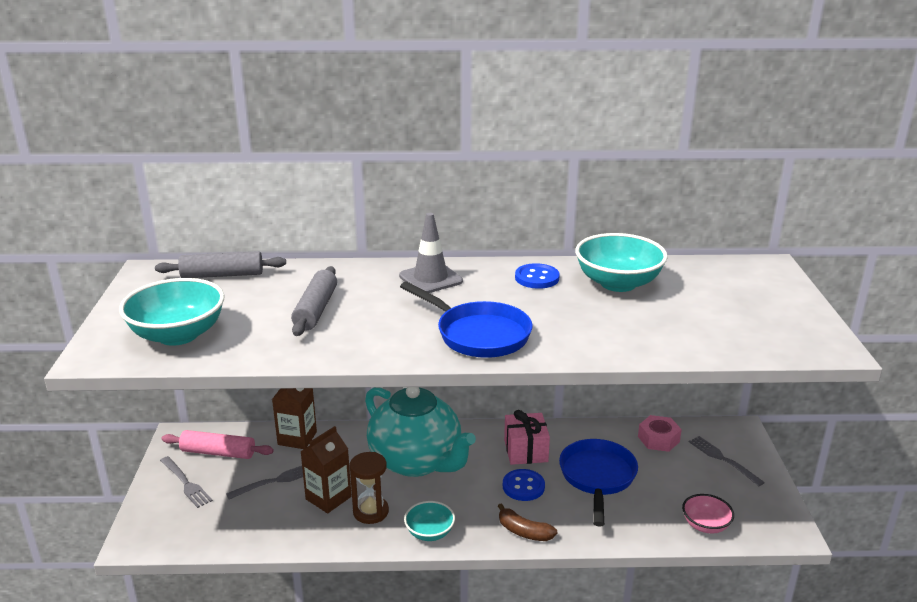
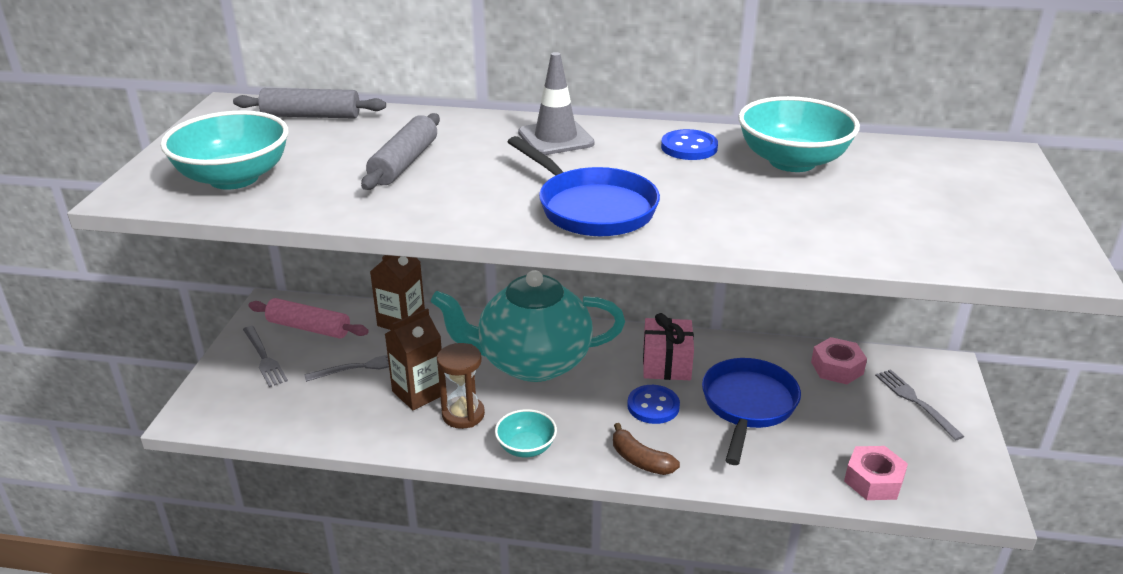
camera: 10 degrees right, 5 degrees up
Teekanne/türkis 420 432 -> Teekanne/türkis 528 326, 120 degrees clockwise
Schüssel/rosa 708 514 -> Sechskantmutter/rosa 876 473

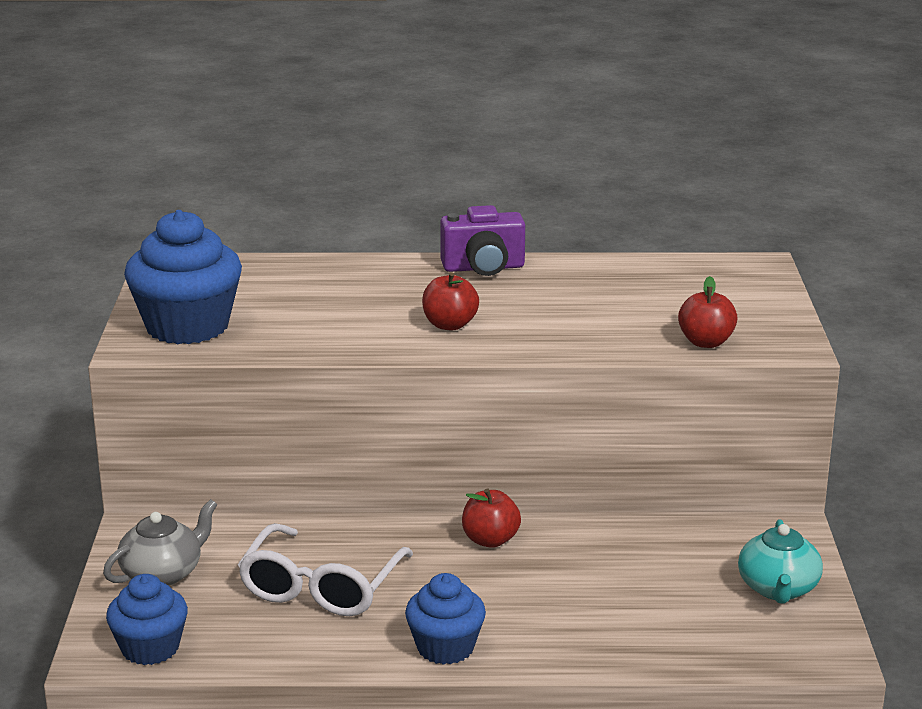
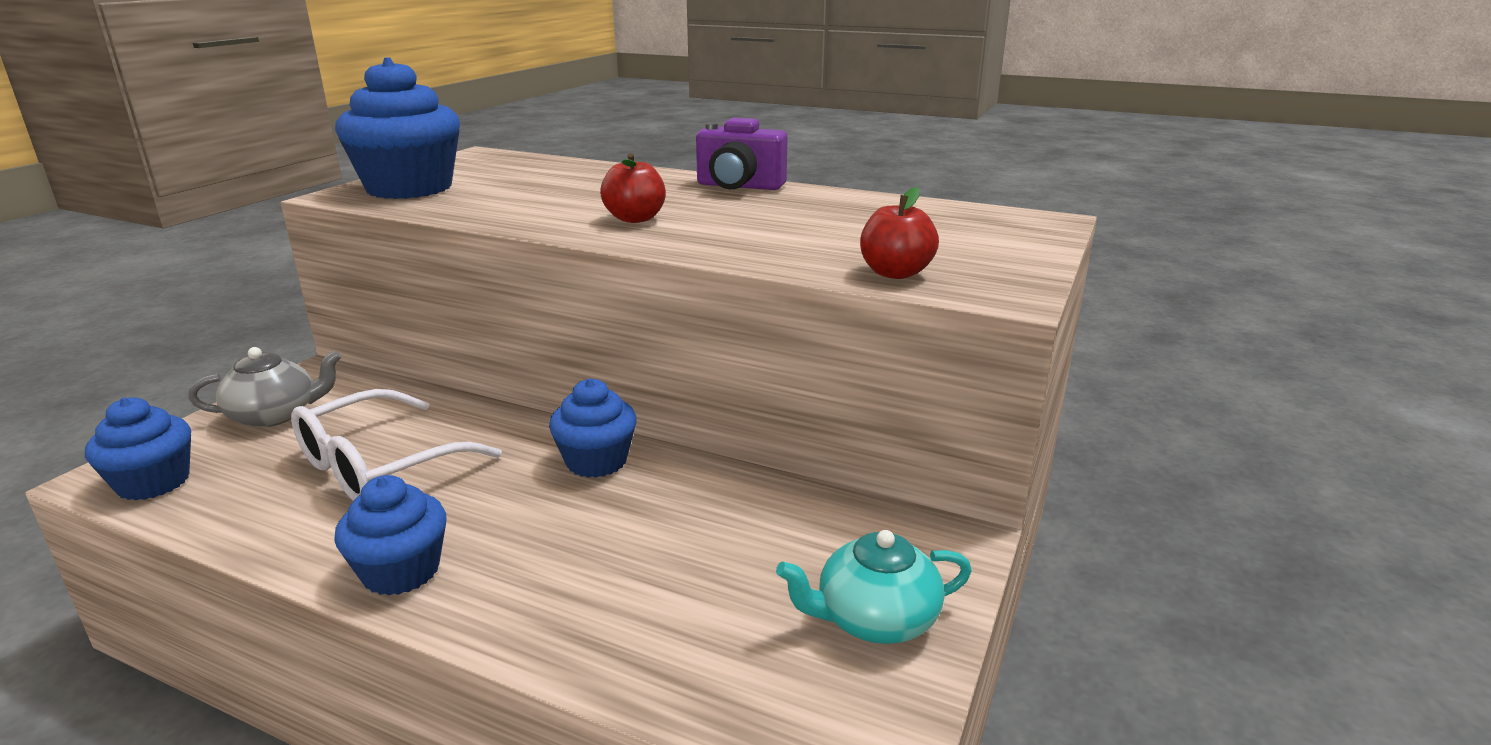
camera: 25 degrees right, 0 degrees up
Apfel/rot 491 518 -> Muffin/blau 593 428
Teekanne/türkis 780 561 -> Teekanne/türkis 874 587, 45 degrees clockwise

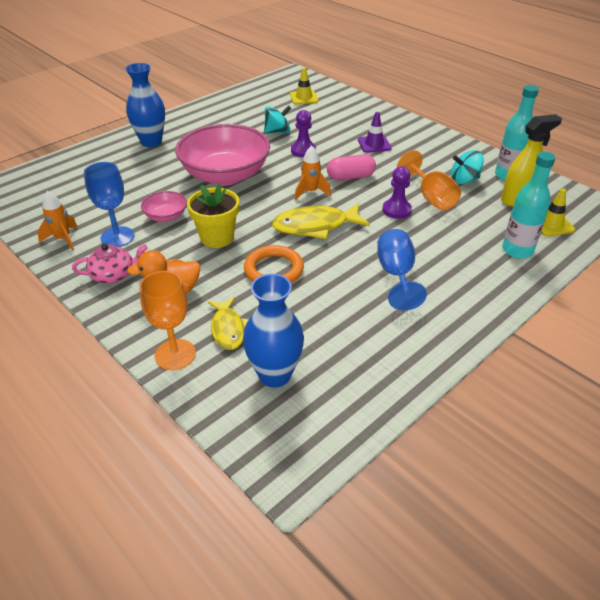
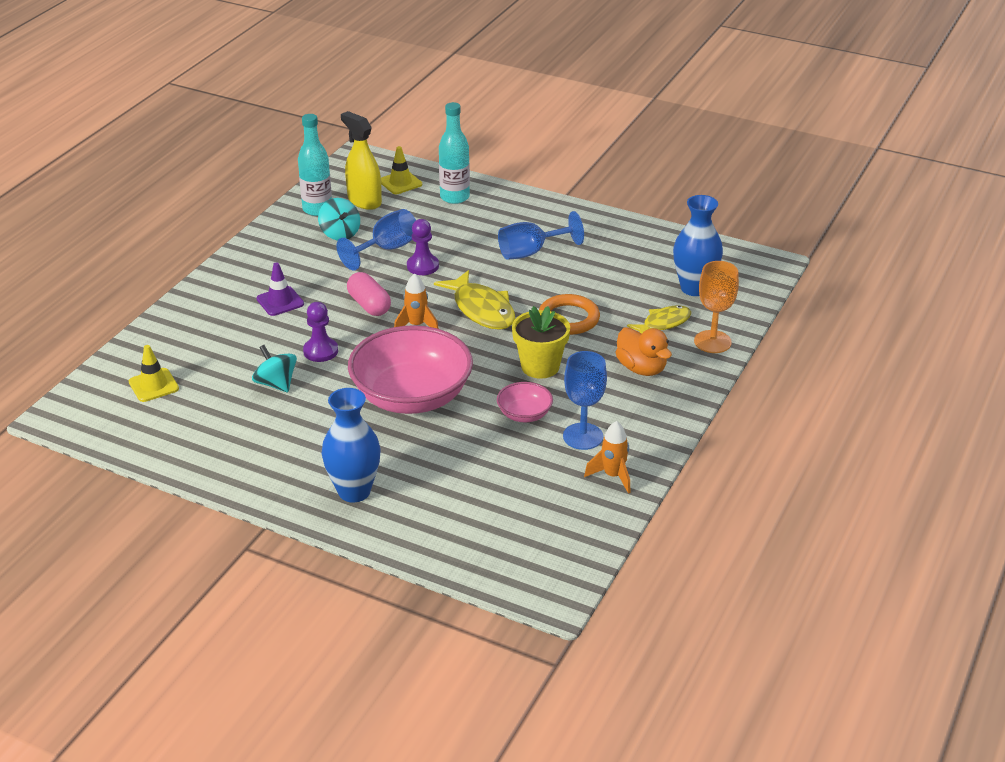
camera: 110 degrees left, 5 degrees down
Teekanne/rosa 110 264 -> none
Kelch/orange 429 180 -> Kelch/blau 376 239

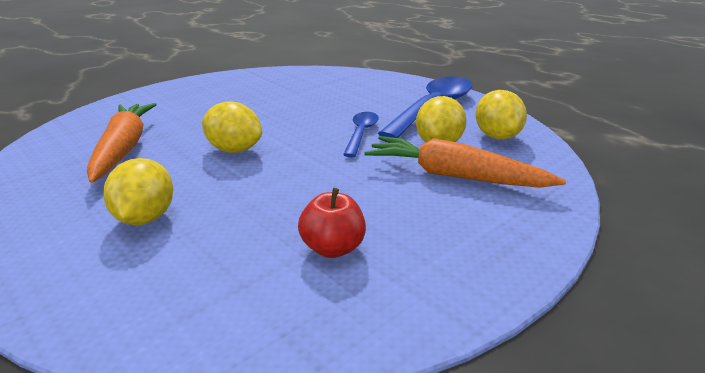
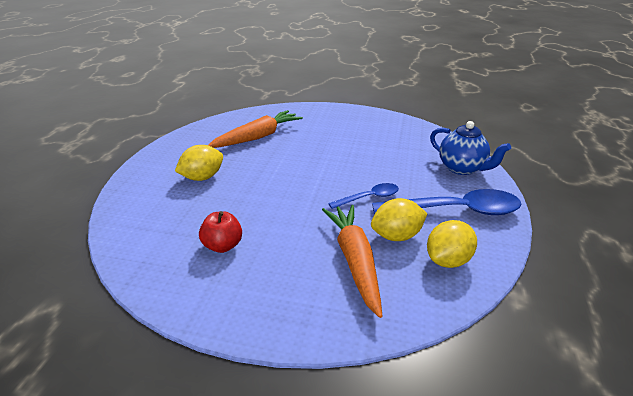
camera: 55 degrees right, 5 degrees up
Zitrone/gelb 232 127 -> none
none -> Teekanne/blau 470 148

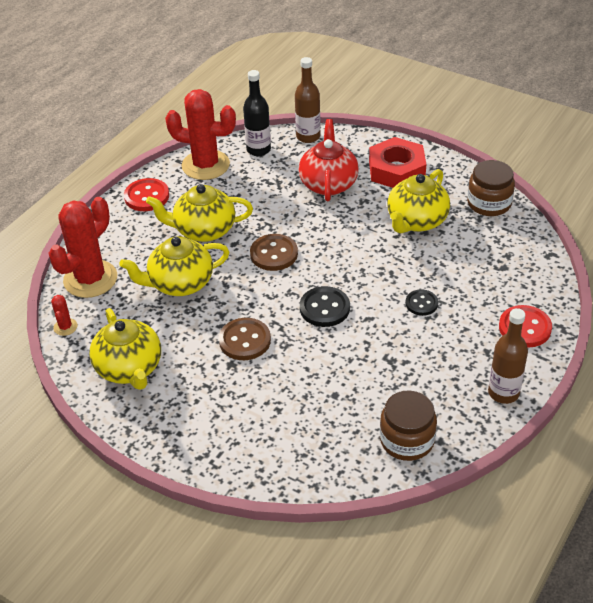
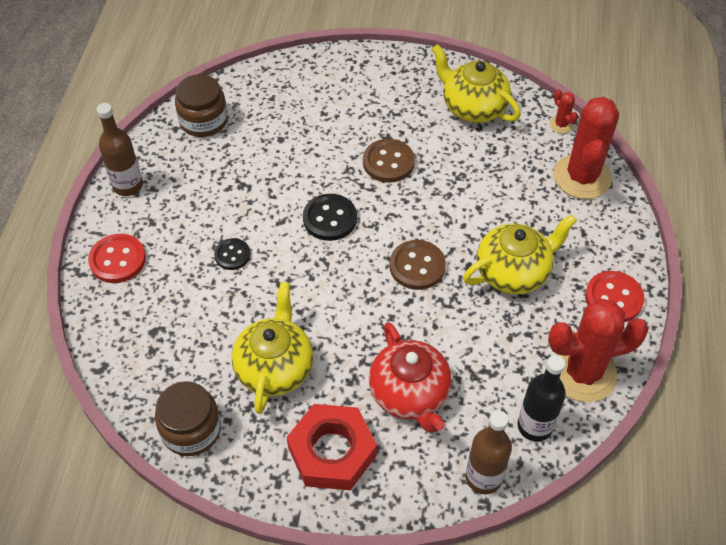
camera: 155 degrees right, 10 degrees up
Teekanne/gelb 174 266 -> none

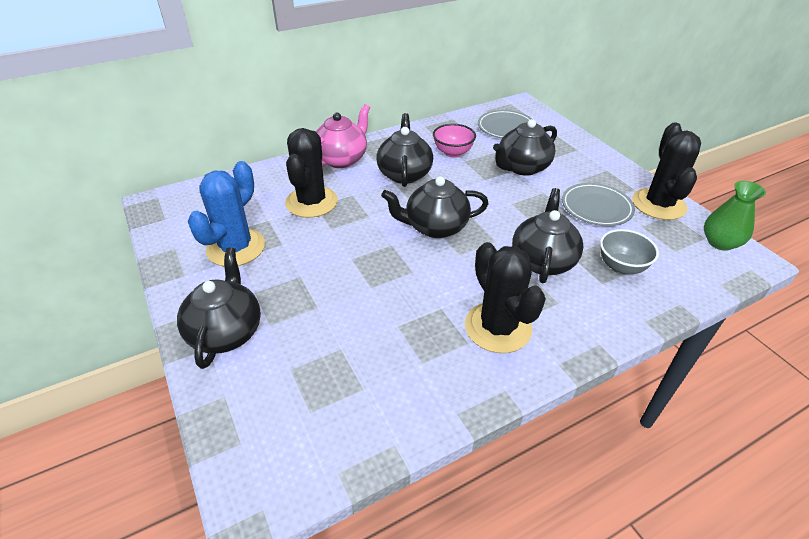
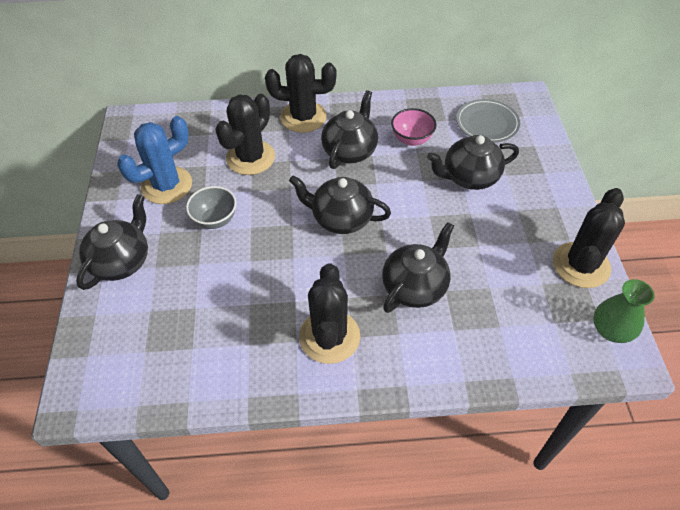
camera: 25 degrees right, 10 degrees up
Teekanne/rosa 343 136 -> Kaktus/schwarz 300 93
Teller/grau 598 204 -> none
Schüssel/grau 629 251 -> Schüssel/grau 211 207, shifted

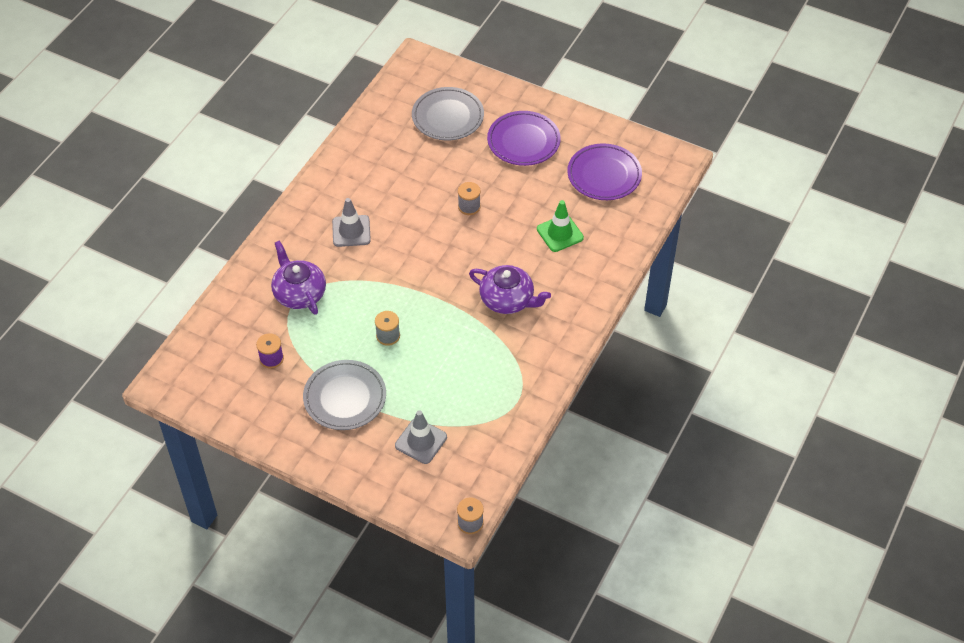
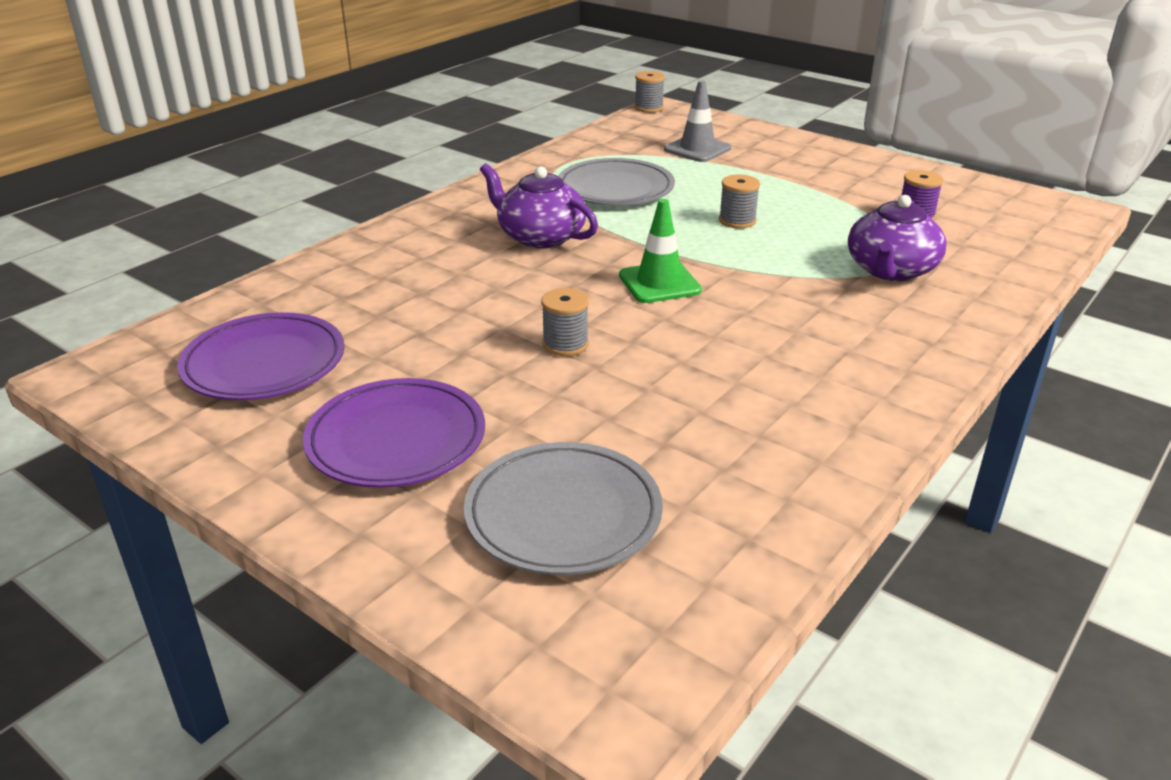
camera: 170 degrees left, 20 degrees down
Teekanne/lila 298 278 -> Teekanne/lila 897 238, 45 degrees clockwise
Teller/grau 344 395 -> Teller/grau 616 181, shifted
Leitkegel/grau 351 222 -> none
Leitkegel/grün 560 226 -> Leitkegel/grün 660 251, shifted

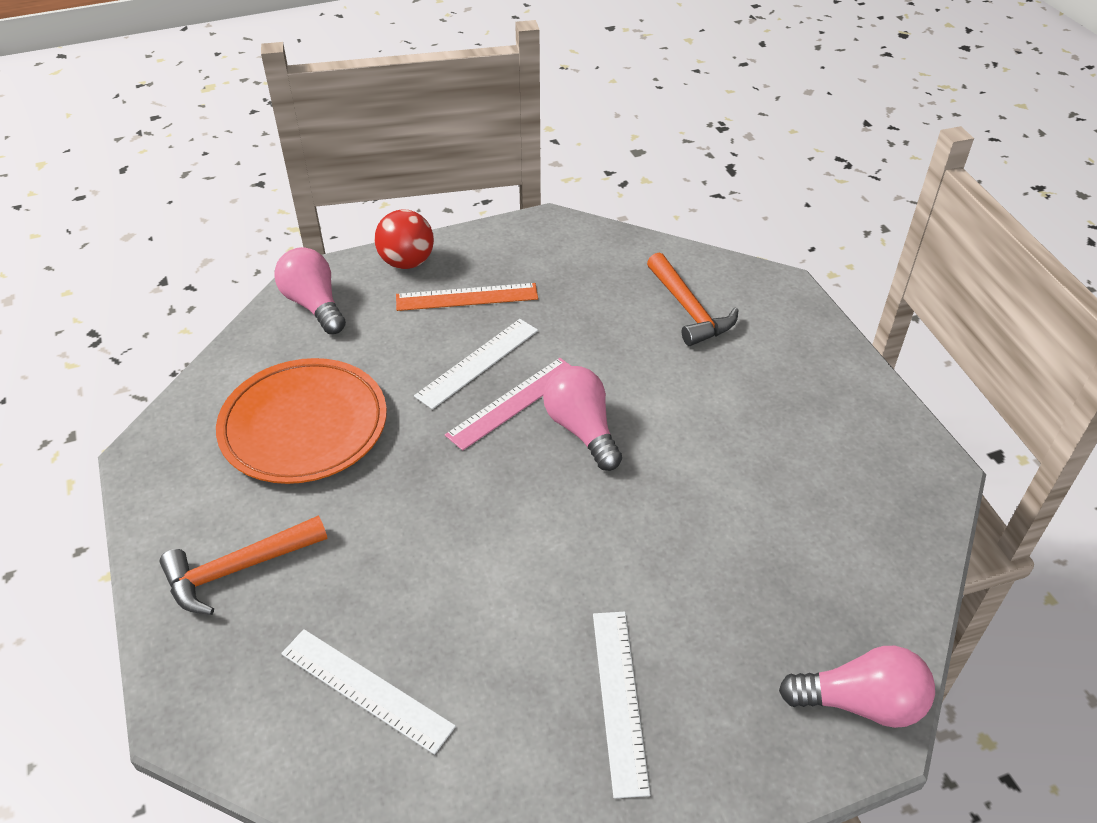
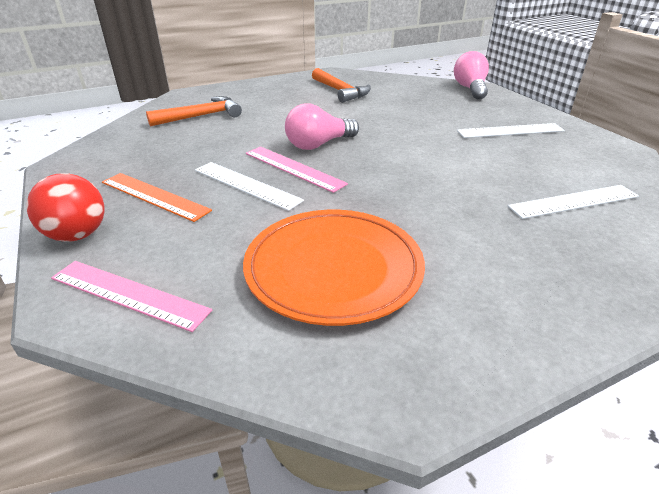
camera: 95 degrees left, 10 degrees down
Hammer/orange 244 565 -> Hammer/orange 341 85, shifted
Glühbirne/rosa 310 290 -> Lineal/rosa 131 296
Lineal/weiß 368 692 -> Lineal/weiß 573 202, 45 degrees clockwise
Lineal/orange 467 297 -> Lineal/orange 157 197, 45 degrees counterclockwise

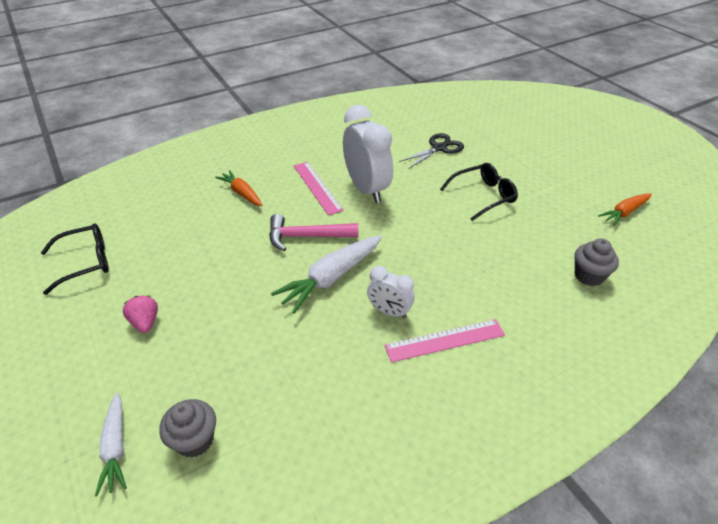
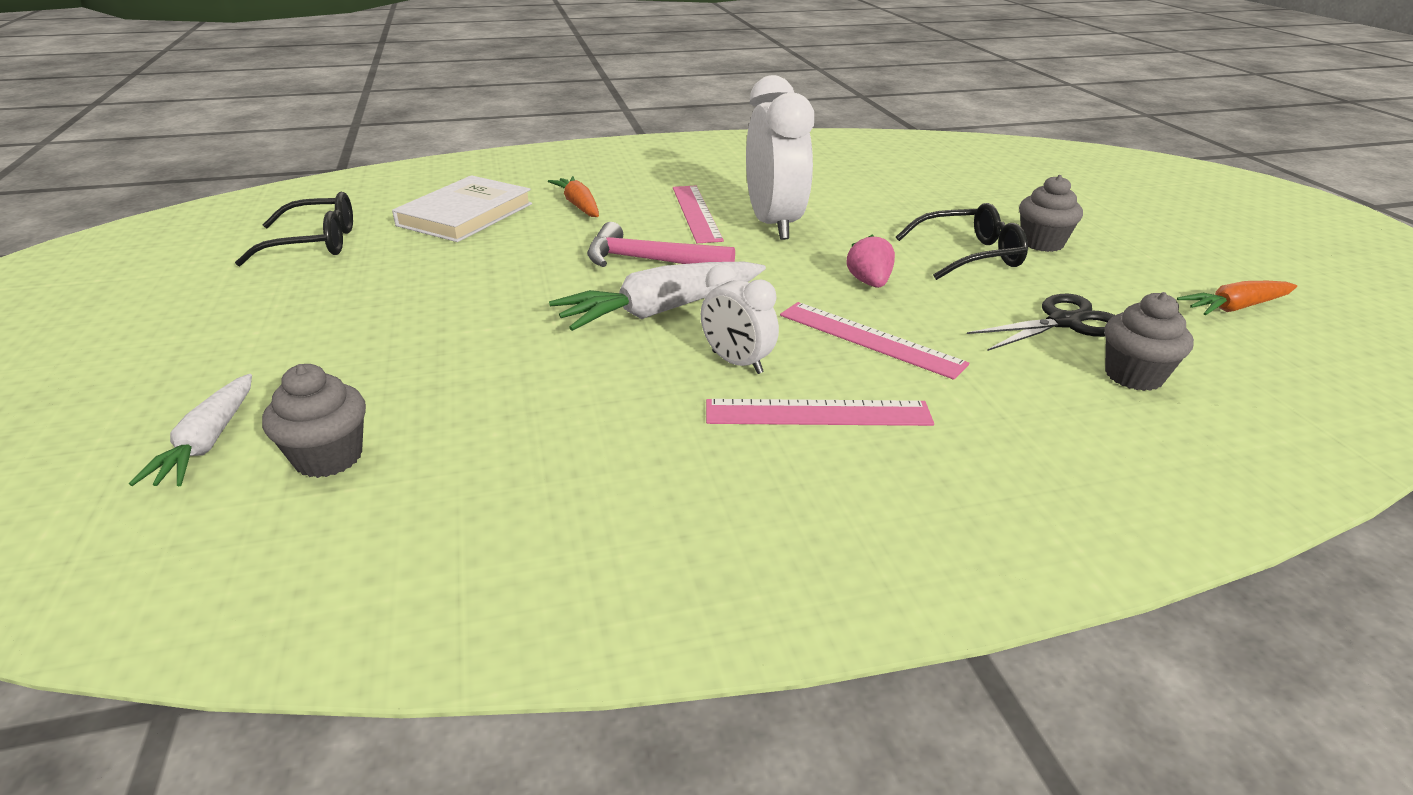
camera: 15 degrees right, 10 degrees down
Erdbeere/rosa 140 314 -> Erdbeere/rosa 871 261, shifted
Schere/schwarz 431 150 -> Schere/schwarz 1041 322, shifted
none -> Buch/weiß 462 208
none -> Lineal/rosa 874 341
none -> Muffin/grau 1051 213

